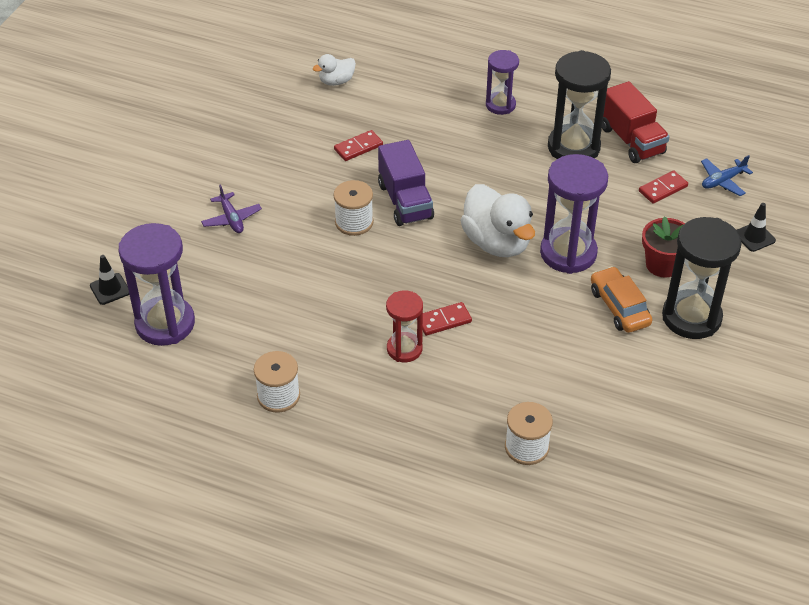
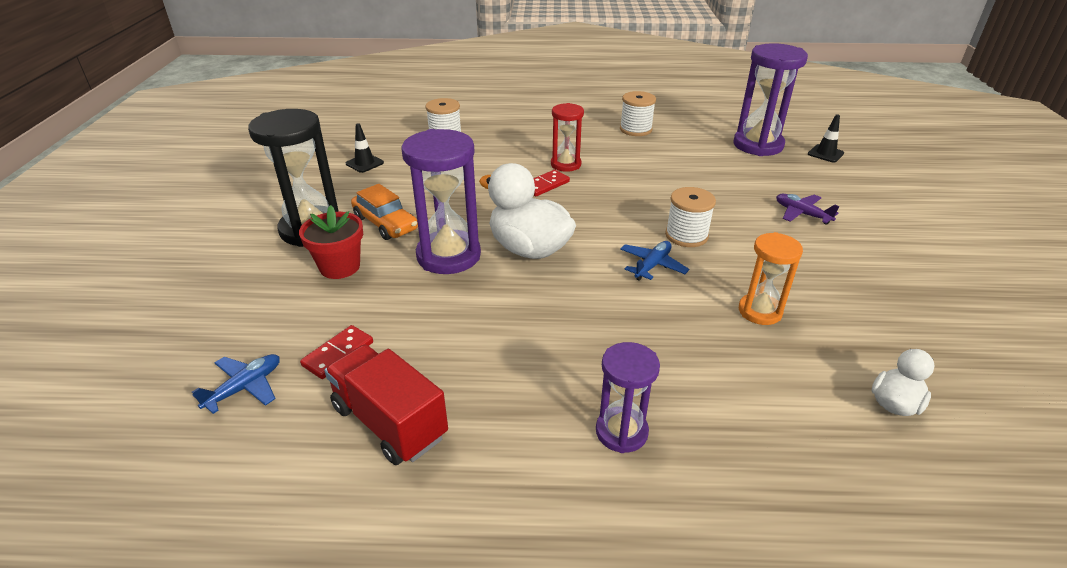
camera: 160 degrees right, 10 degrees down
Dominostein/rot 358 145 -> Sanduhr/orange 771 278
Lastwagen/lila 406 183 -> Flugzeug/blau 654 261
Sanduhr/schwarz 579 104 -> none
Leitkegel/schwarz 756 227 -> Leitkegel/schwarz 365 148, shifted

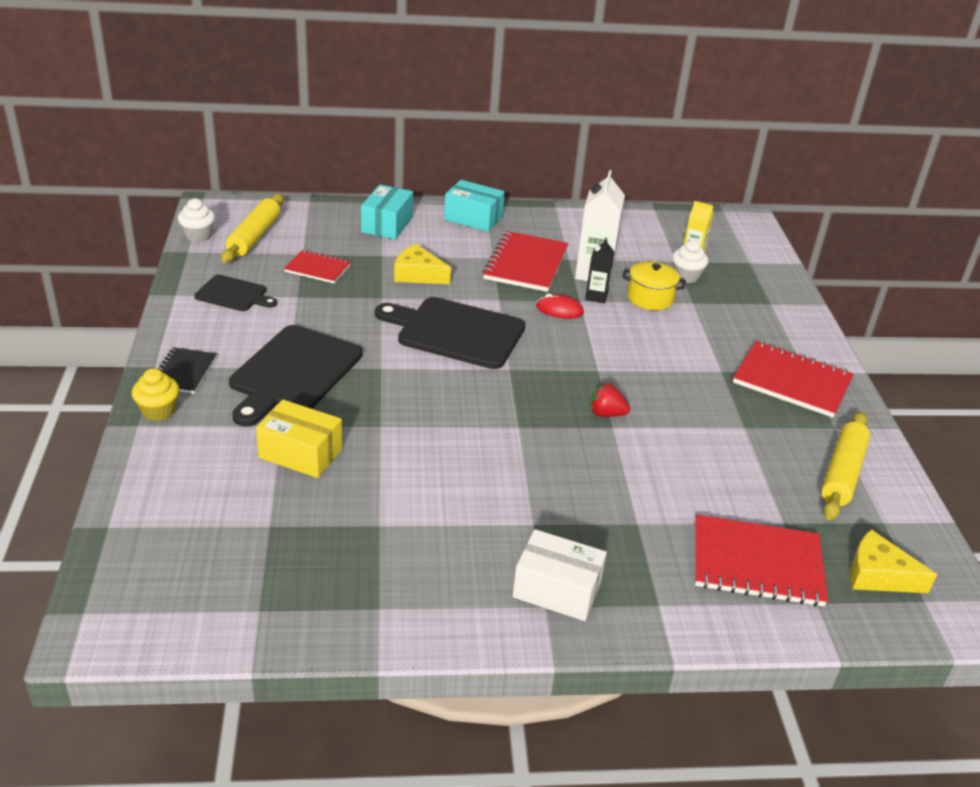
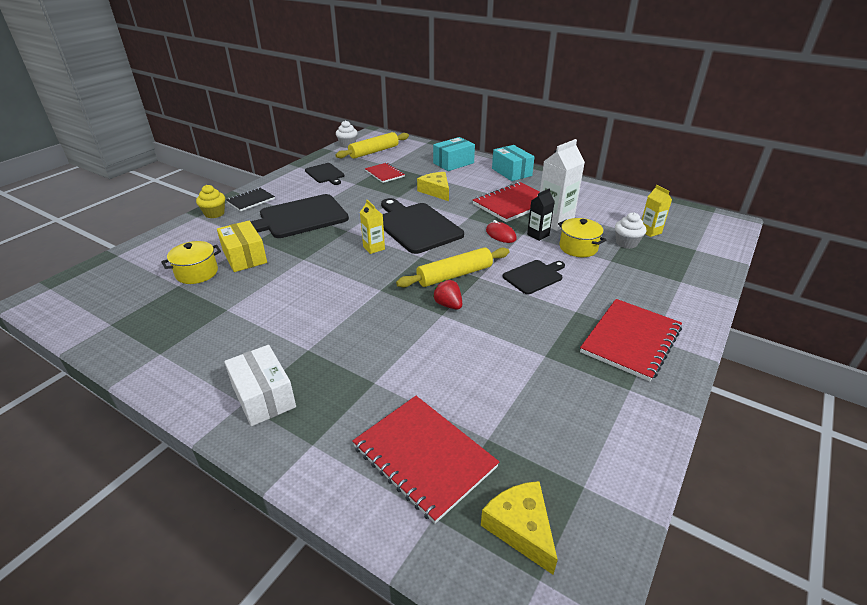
camera: 40 degrees right, 0 degrees up
Notizbuch/rot 793 379 -> Notizbuch/rot 631 340, 60 degrees clockwise
Nudelholz/gelb 845 466 -> Nudelholz/gelb 453 267, shifted
none -> Kochtopf/gelb 191 262
none -> Getränkekarton/gelb 372 227
none -> Schneidebrett/schwarz 534 277

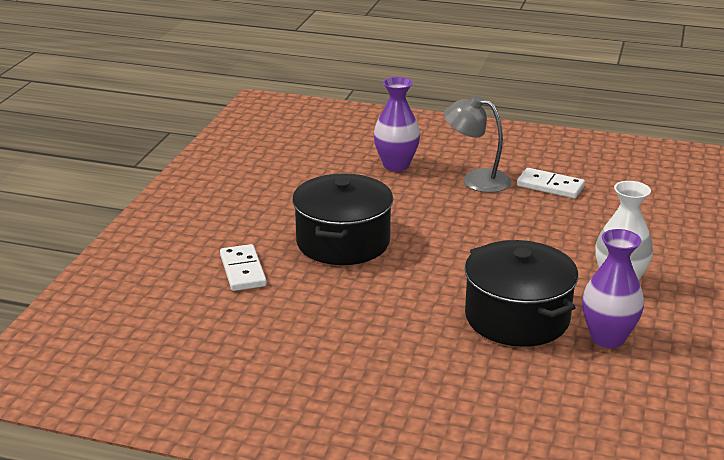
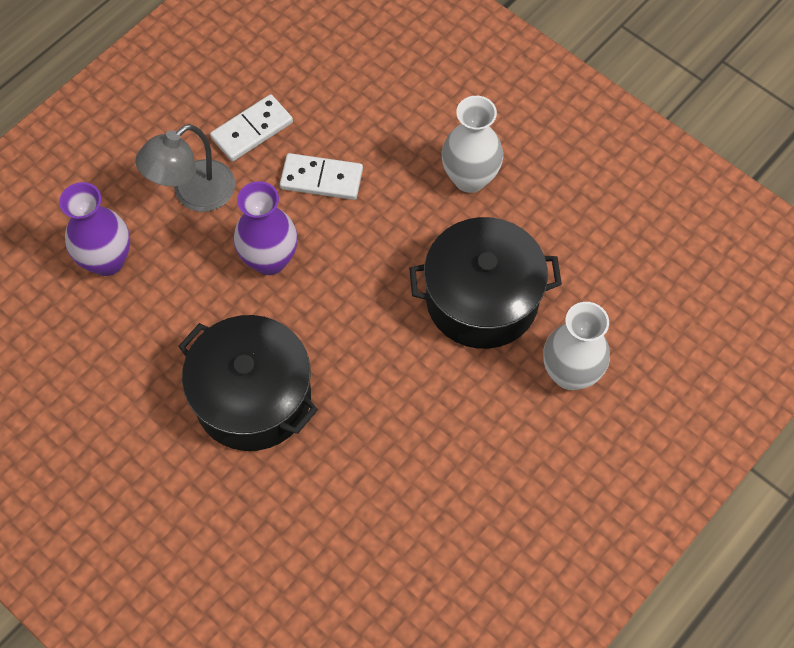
camera: 65 degrees left, 35 degrees up
Dominostein/weiß 243 267 -> Dominostein/weiß 321 176, shifted
Vase/lila 613 288 -> Vase/lila 266 228, shifted
none -> Vase/weiß 576 346

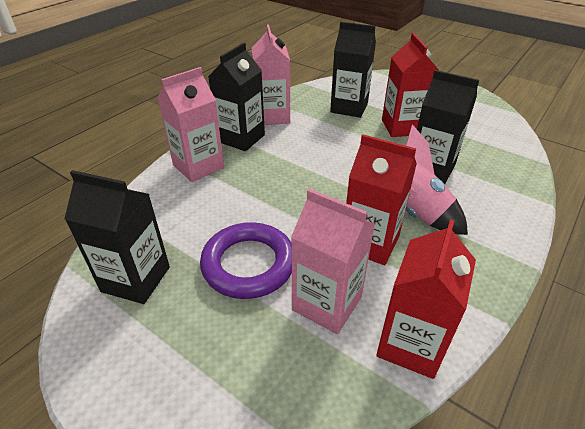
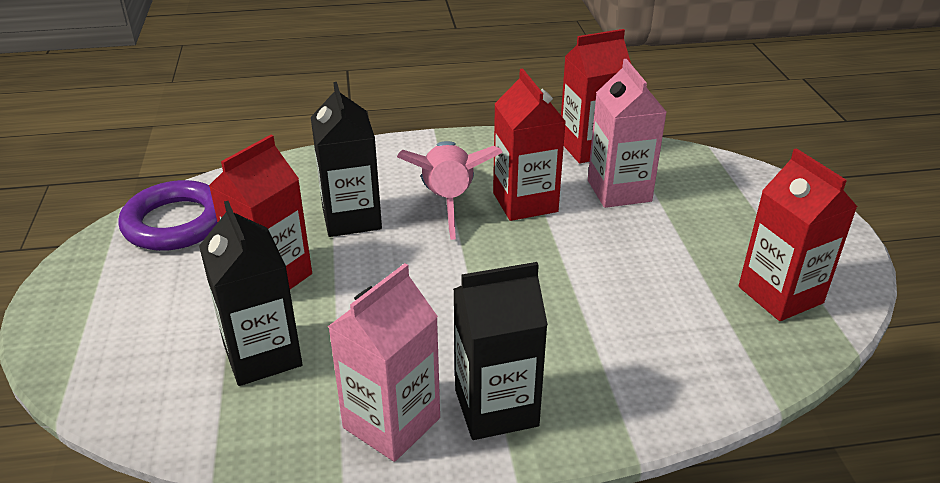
camera: 135 degrees left, 5 degrees down
Getränkekarton/schwarz 117 237 -> Getränkekarton/rot 798 234
Getränkekarton/rosa 190 124 -> none
Ring/lila 246 260 -> Ring/lila 168 215, shifted

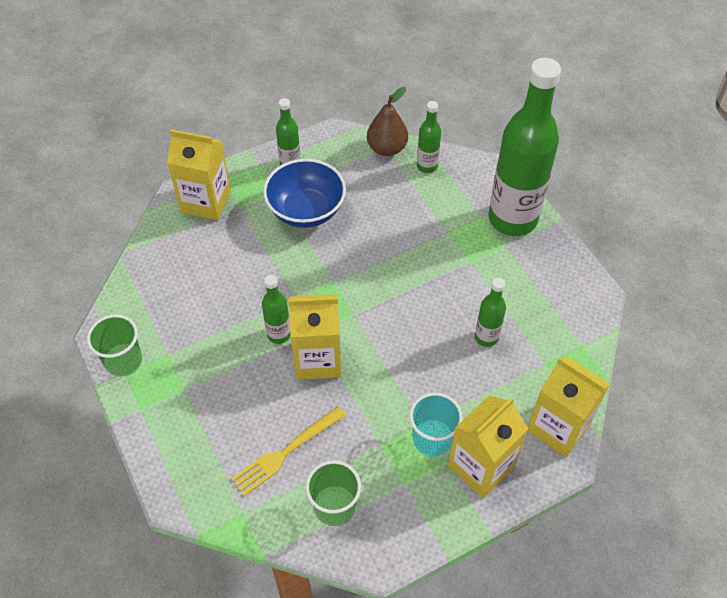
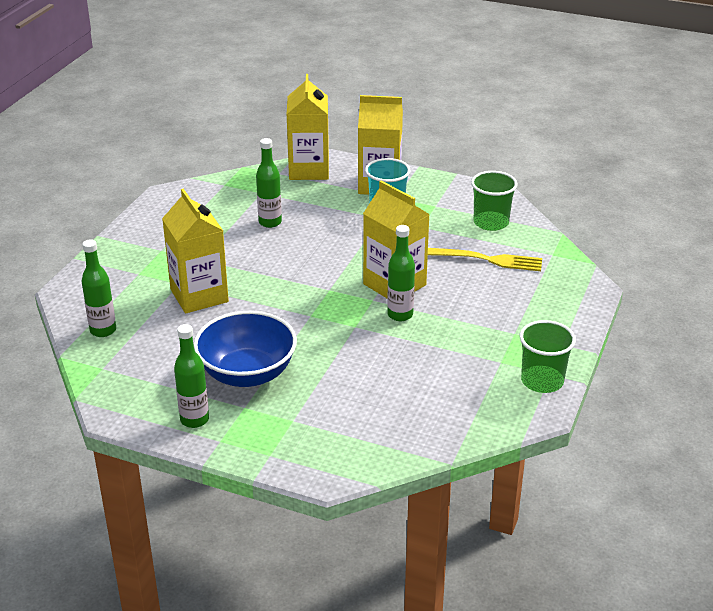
camera: 130 degrees left, 20 degrees down
Getränkekarton/gelb 199 174 -> Getränkekarton/gelb 195 250, shifted
Birne/braun 387 121 -> none
Flasche/grün 524 147 -> none

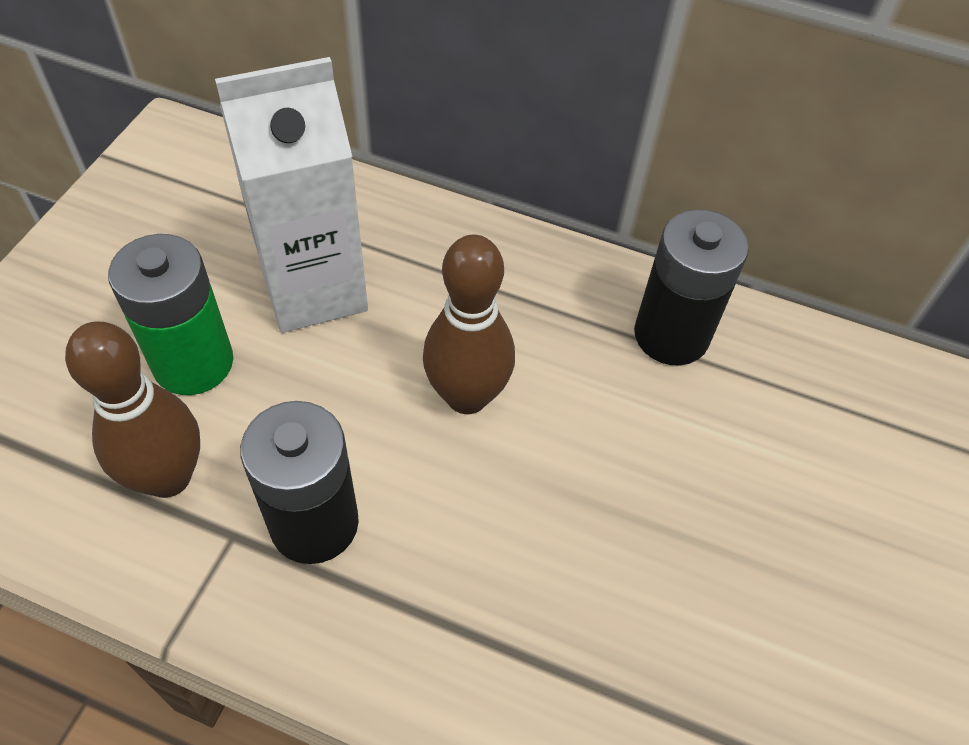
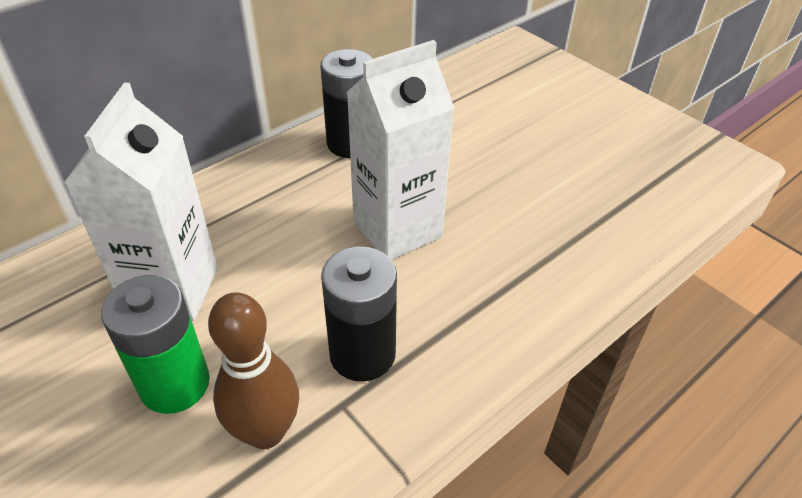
camera: 60 degrees left, 10 degrees down
Bowlingkegel/braun 469 324 -> none
none -> Getränkekarton/weiß 400 150

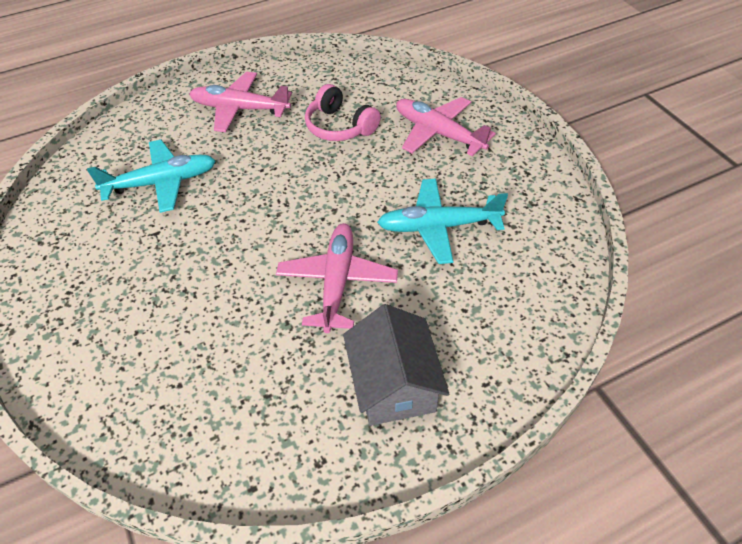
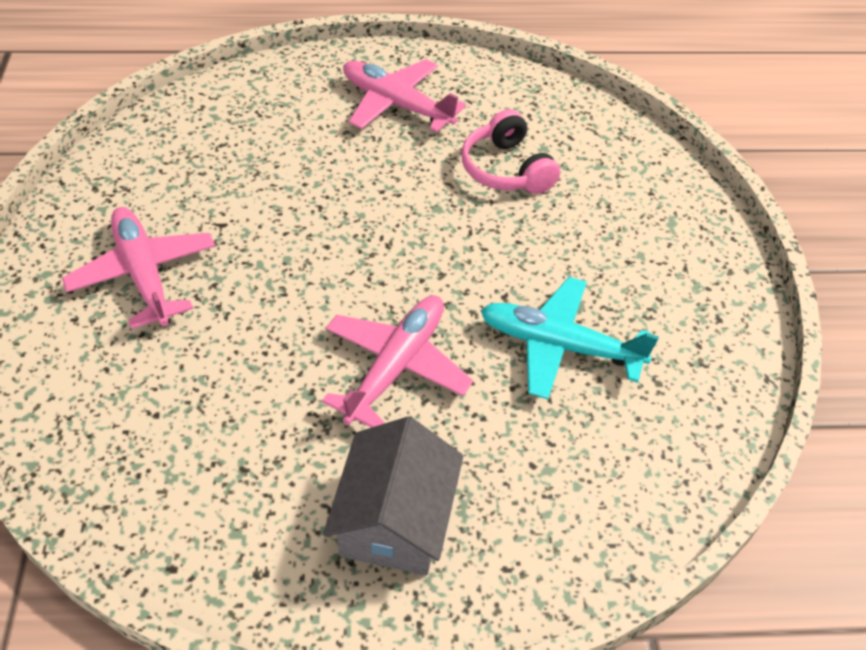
camera: 20 degrees right, 0 degrees up
Flugzeug/türkis 151 176 -> none
Flugzeug/rosa 446 126 -> Flugzeug/rosa 138 268, shifted

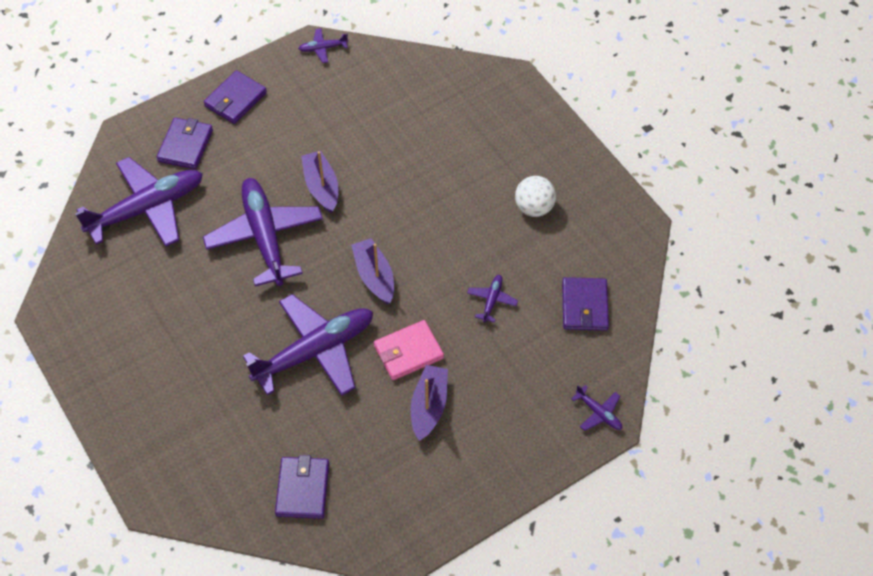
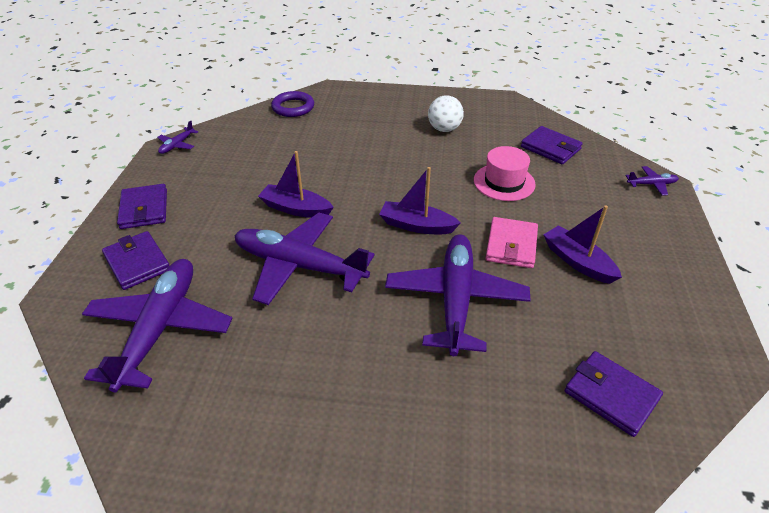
camera: 50 degrees left, 15 degrees down
Flugzeug/lila 492 299 -> Hut/rosa 505 173
none -> Ring/lila 292 104

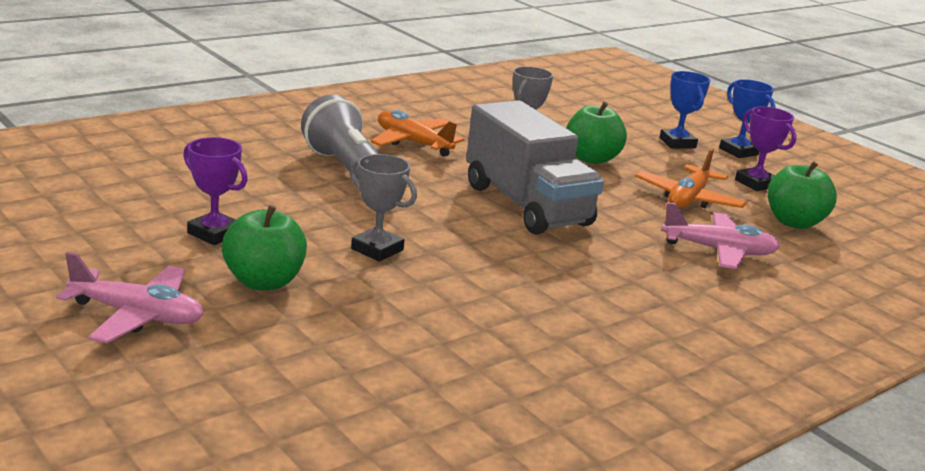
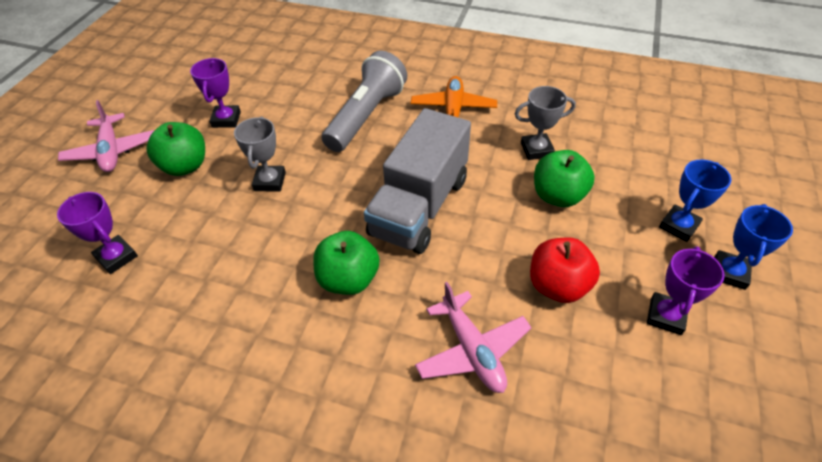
camera: 60 degrees right, 25 degrees up
Flugzeug/orange 691 178 -> Apfel/rot 565 270
Apfel/grün 802 195 -> Apfel/grün 346 263, shifted
none -> Pokal/lila 97 233

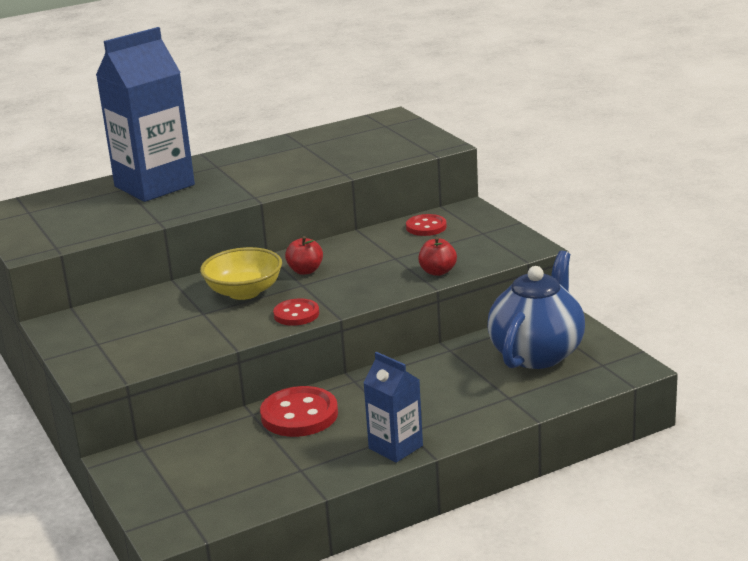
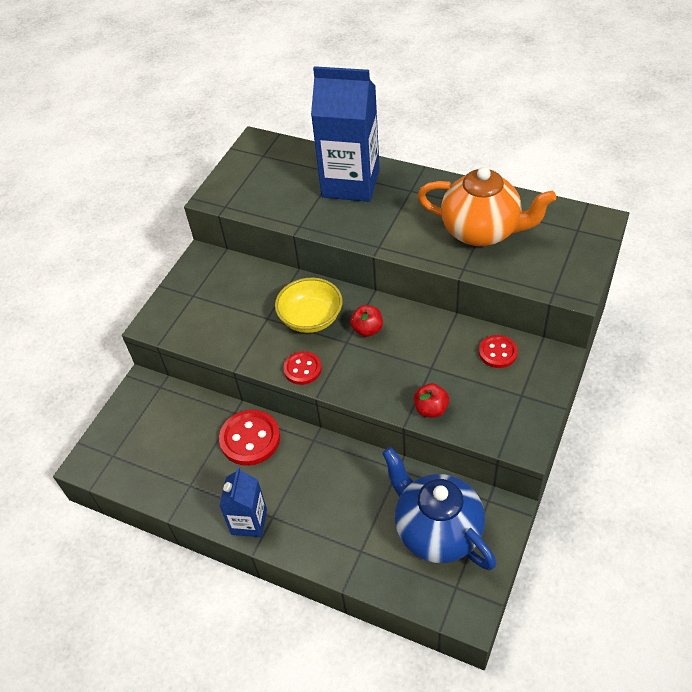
camera: 55 degrees right, 25 degrees up
Teekanne/blau 536 309 -> Teekanne/blau 439 508, 120 degrees counterclockwise
none -> Teekanne/orange 487 206

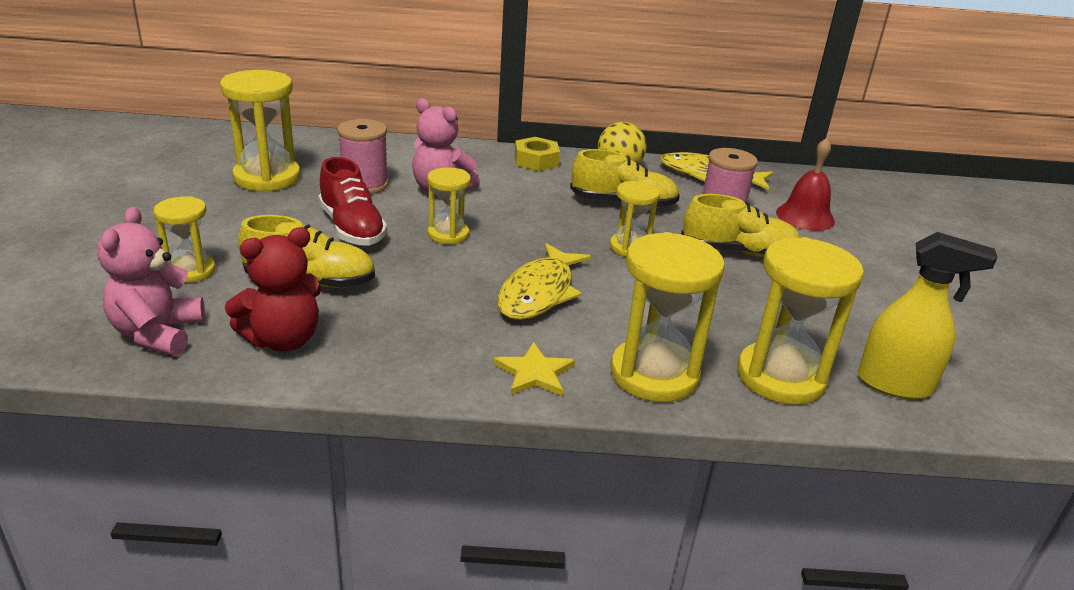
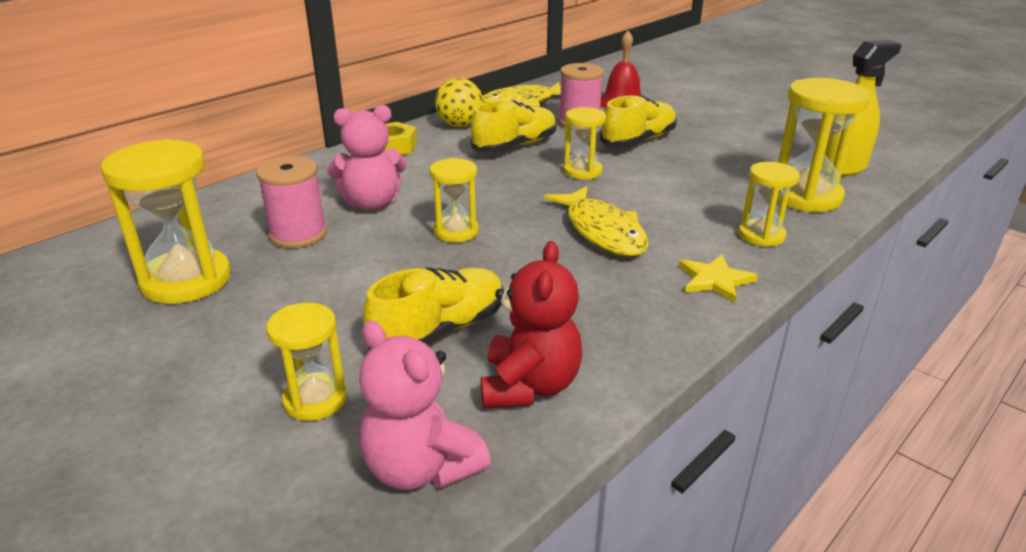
camera: 45 degrees left, 0 degrees up
Schuh/rot 352 201 -> none
Sanduhr/gelb 668 317 -> Sanduhr/gelb 769 204, x0.59

